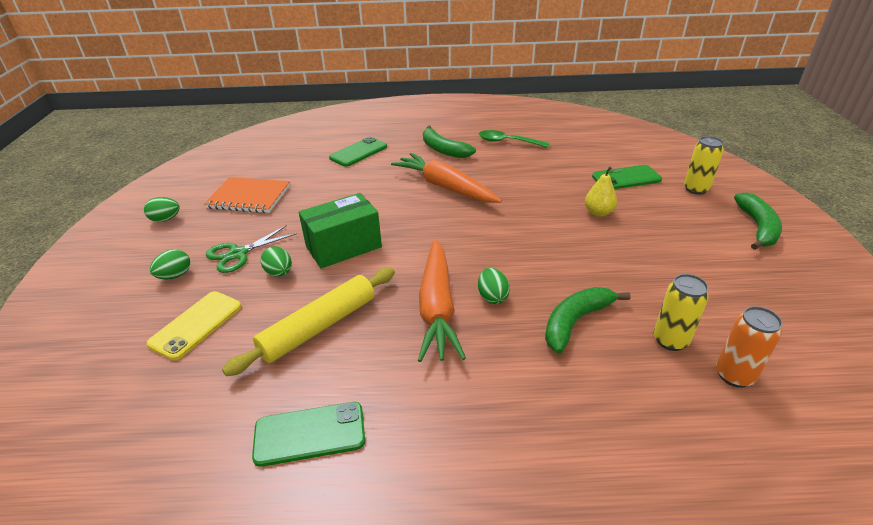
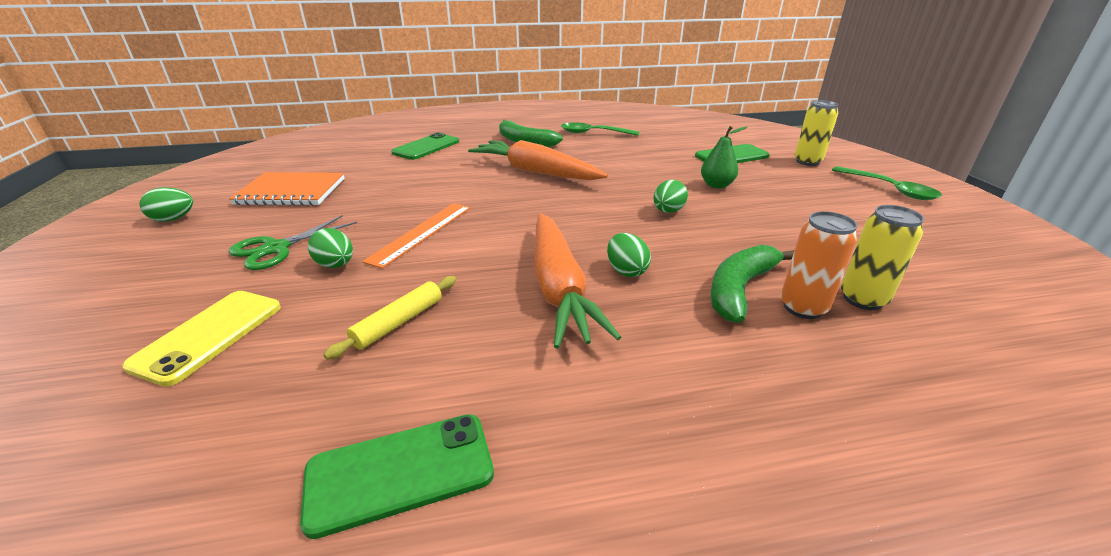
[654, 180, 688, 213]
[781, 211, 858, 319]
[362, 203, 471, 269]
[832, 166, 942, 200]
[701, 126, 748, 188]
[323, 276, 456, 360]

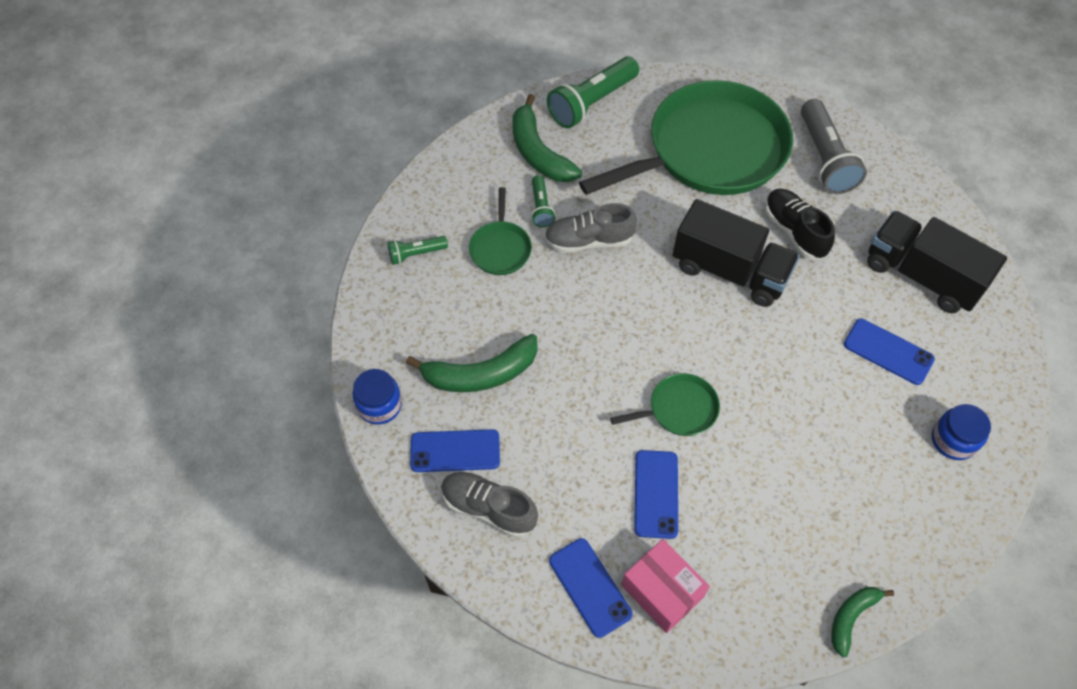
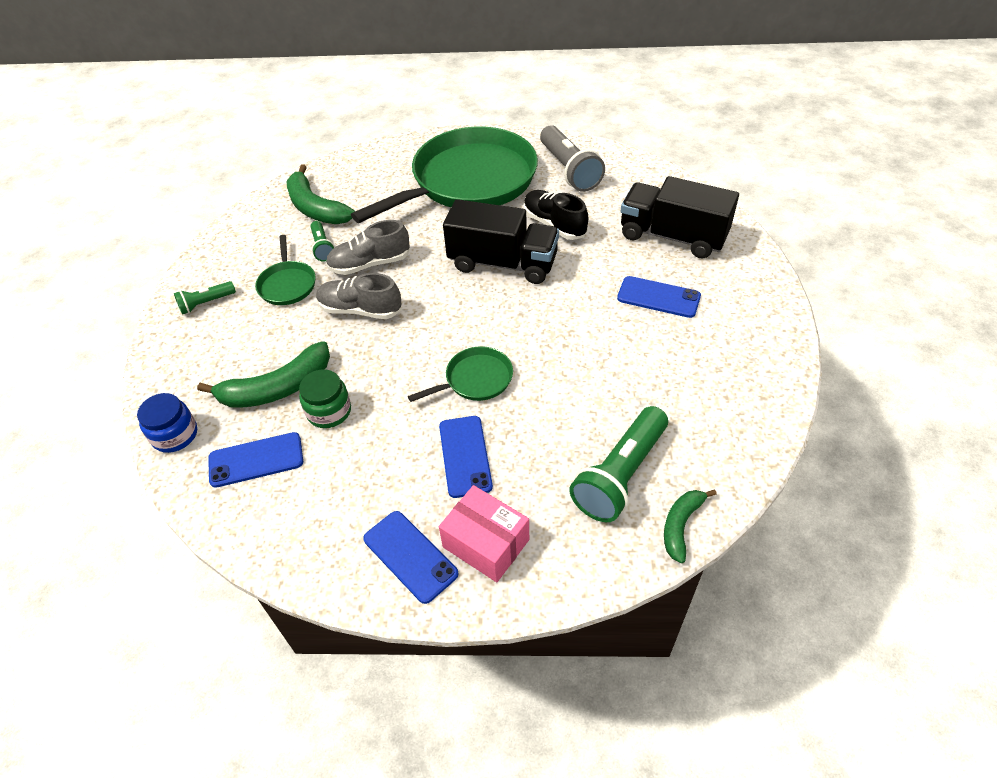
[932, 404, 991, 460] (first image)
[299, 369, 351, 428]
[316, 273, 402, 319]
[569, 406, 668, 522]

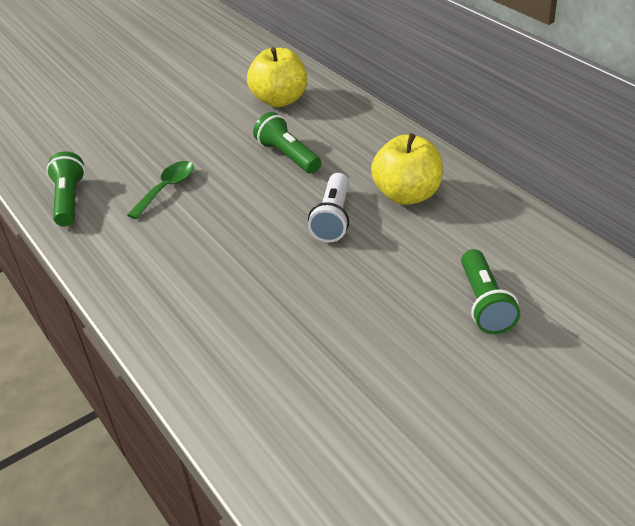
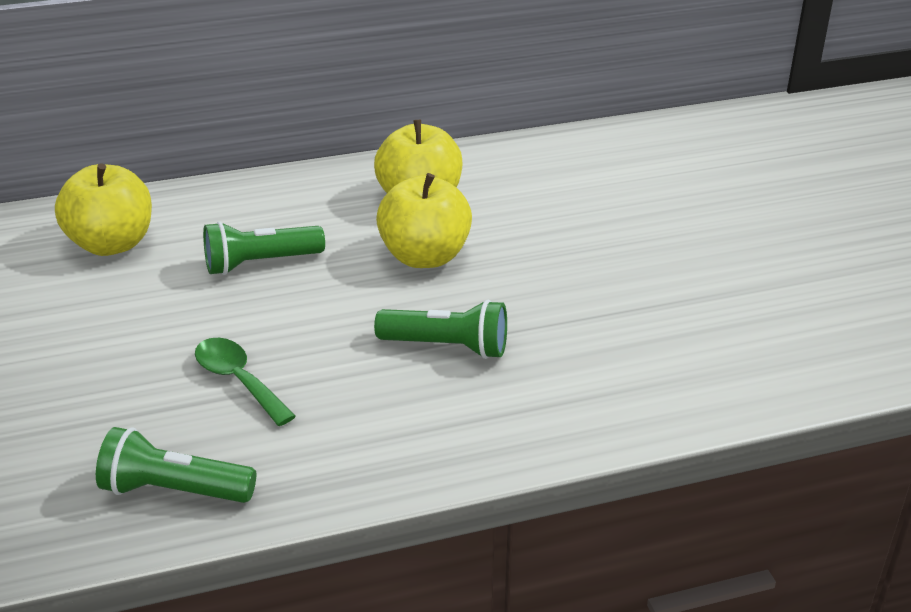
[374, 300, 507, 359]
[376, 173, 472, 268]

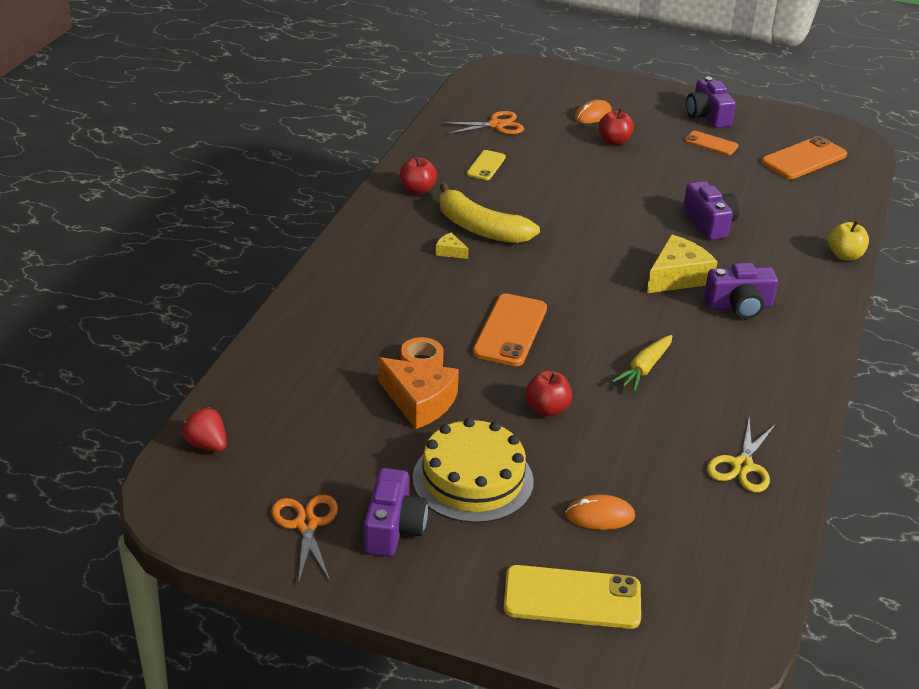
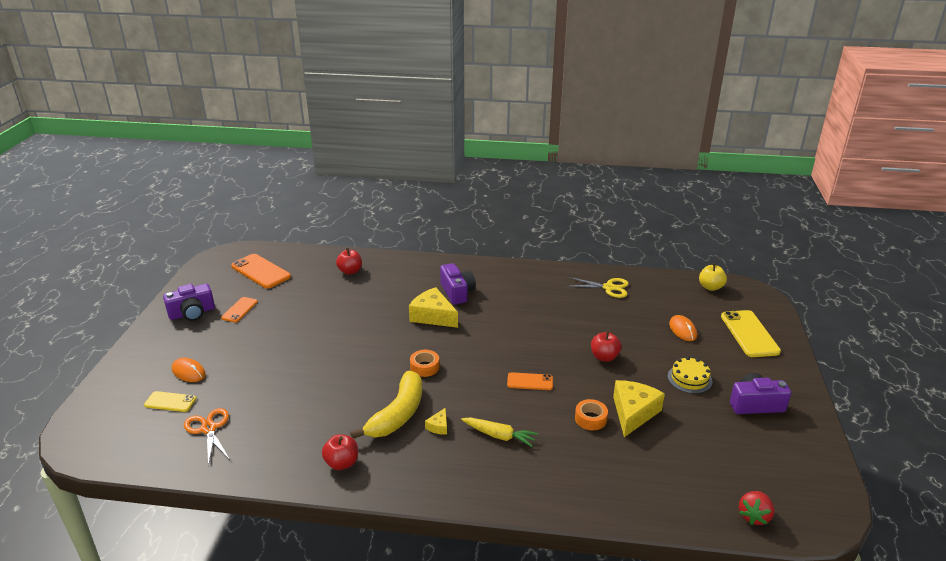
[271, 495, 338, 585] (first image)
[683, 181, 739, 240] (first image)
[410, 350, 439, 377]
[144, 391, 196, 412]
[336, 248, 362, 275]
[461, 417, 538, 447]
[699, 263, 727, 291]
[613, 380, 665, 437]
[668, 357, 712, 393]
[507, 372, 553, 390]

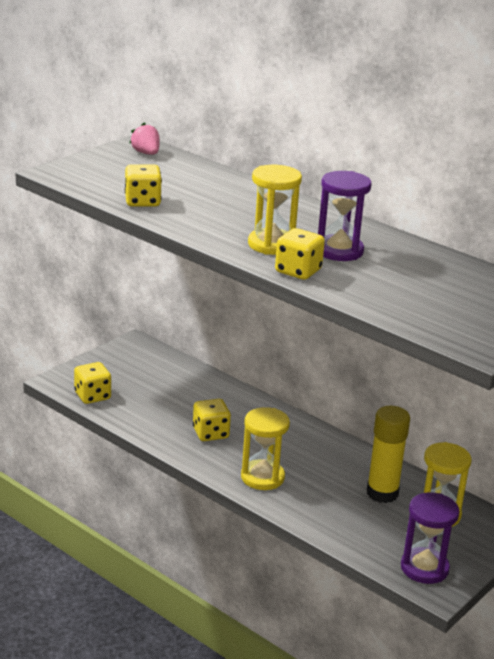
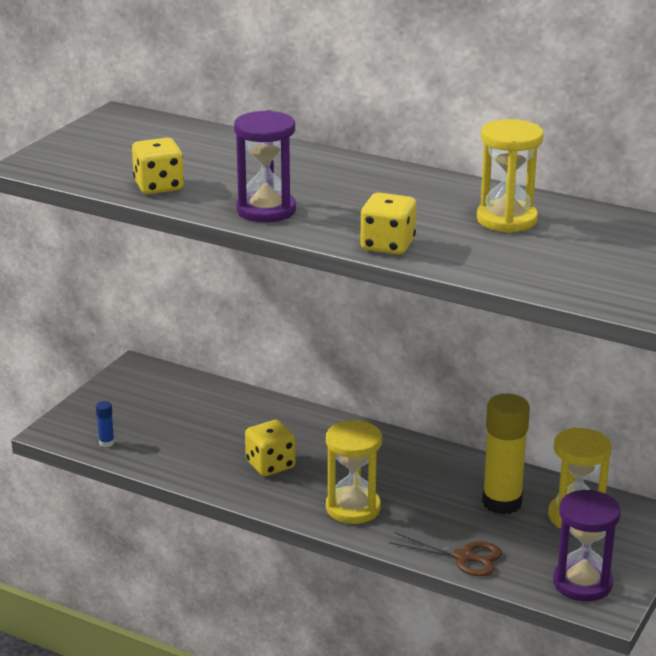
[129, 122, 160, 155] (first image)
[389, 532, 502, 576]
[477, 119, 544, 233]
[234, 110, 296, 222]
[96, 401, 114, 447]

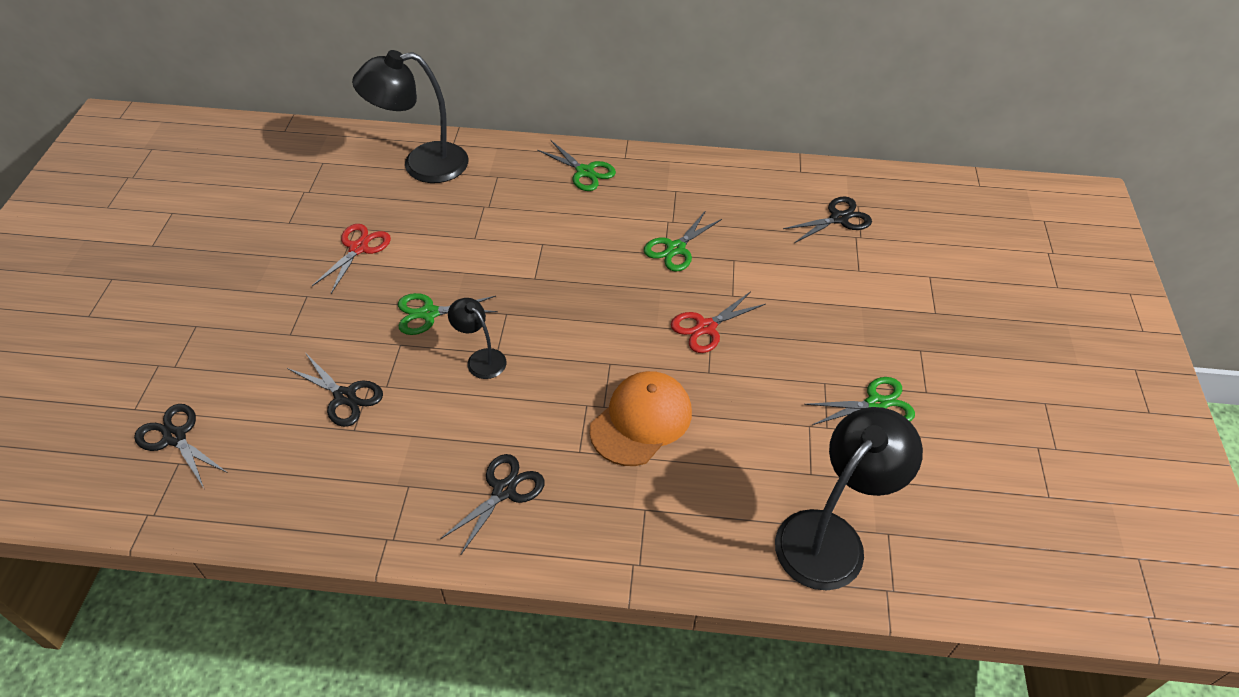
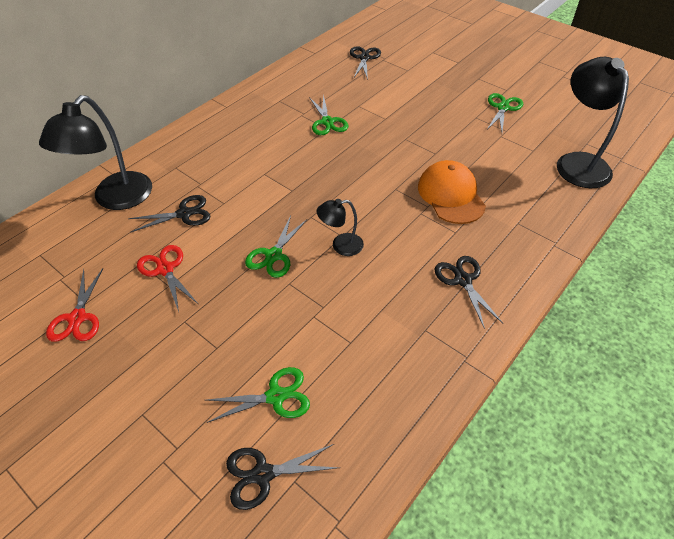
[128, 195, 211, 233]
[206, 367, 310, 423]
[46, 268, 103, 342]

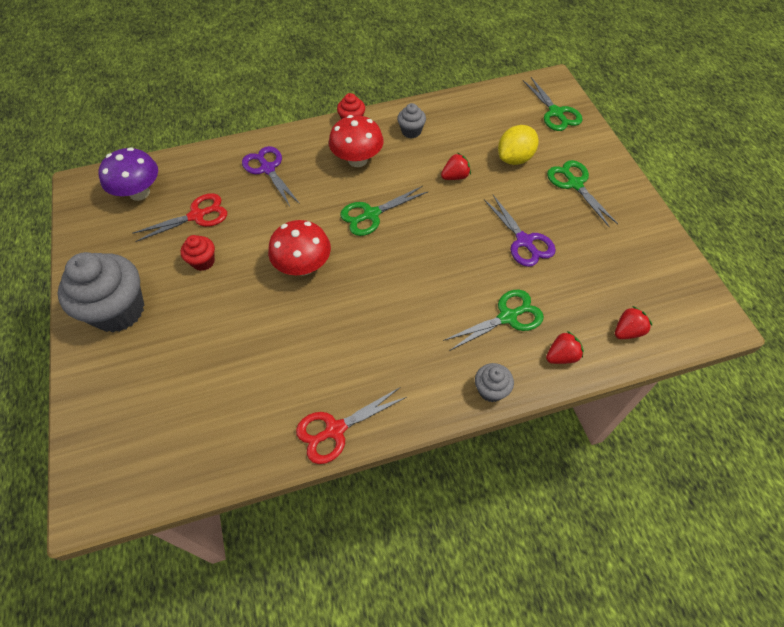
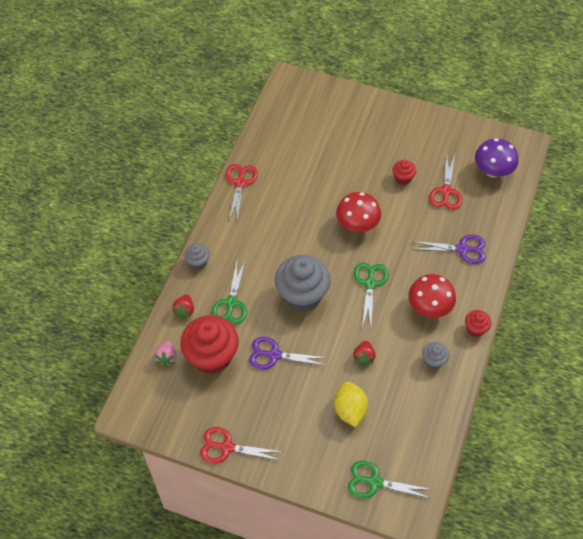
[547, 160, 618, 227] (first image)
[180, 315, 239, 374]
[200, 427, 283, 464]
[275, 255, 331, 312]
[154, 341, 177, 367]

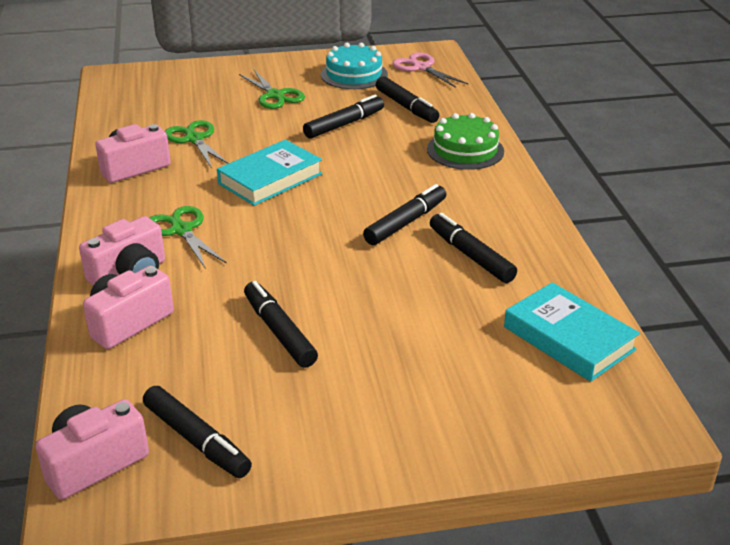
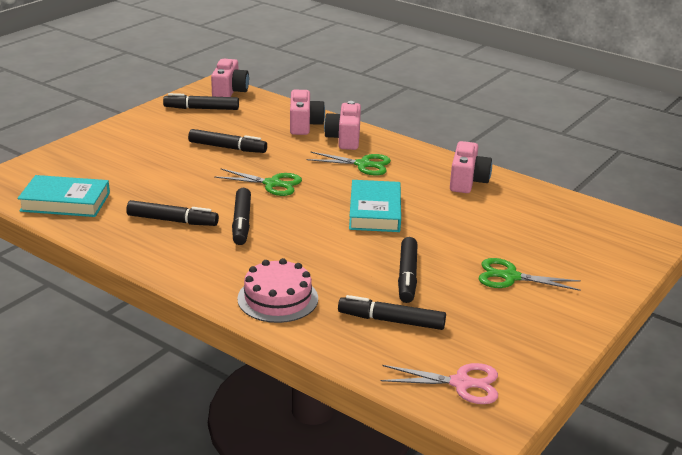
[321, 42, 388, 89] (first image)
[214, 168, 302, 196]
[237, 258, 318, 323]

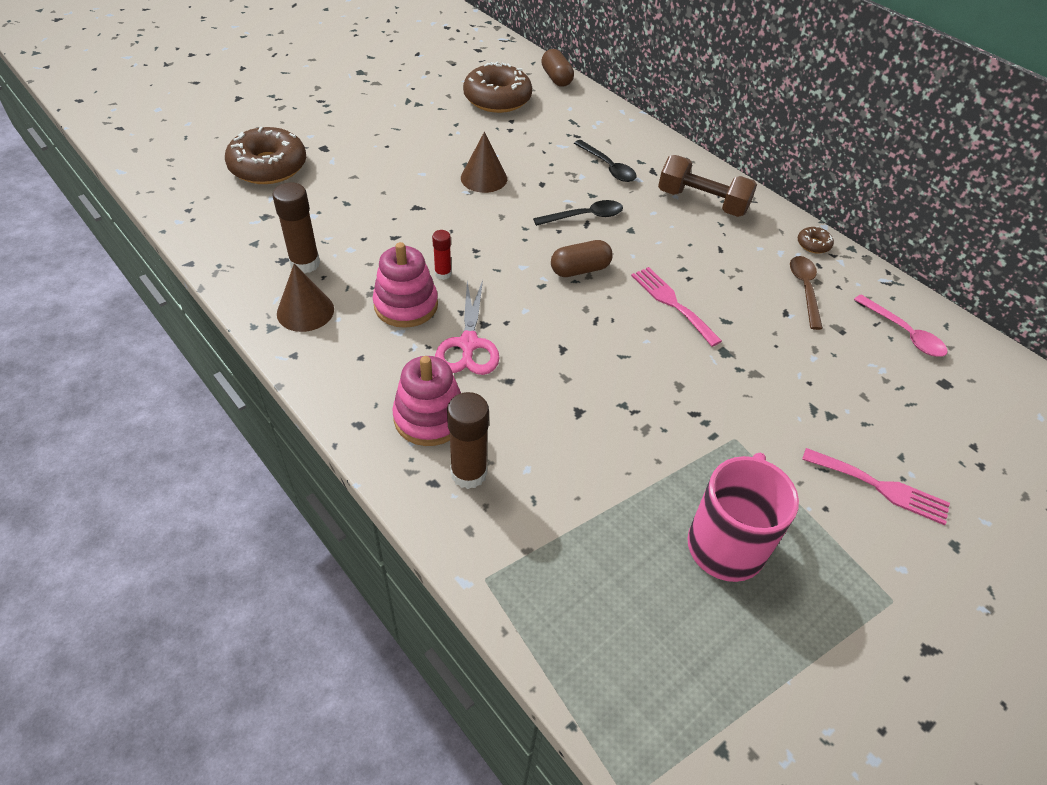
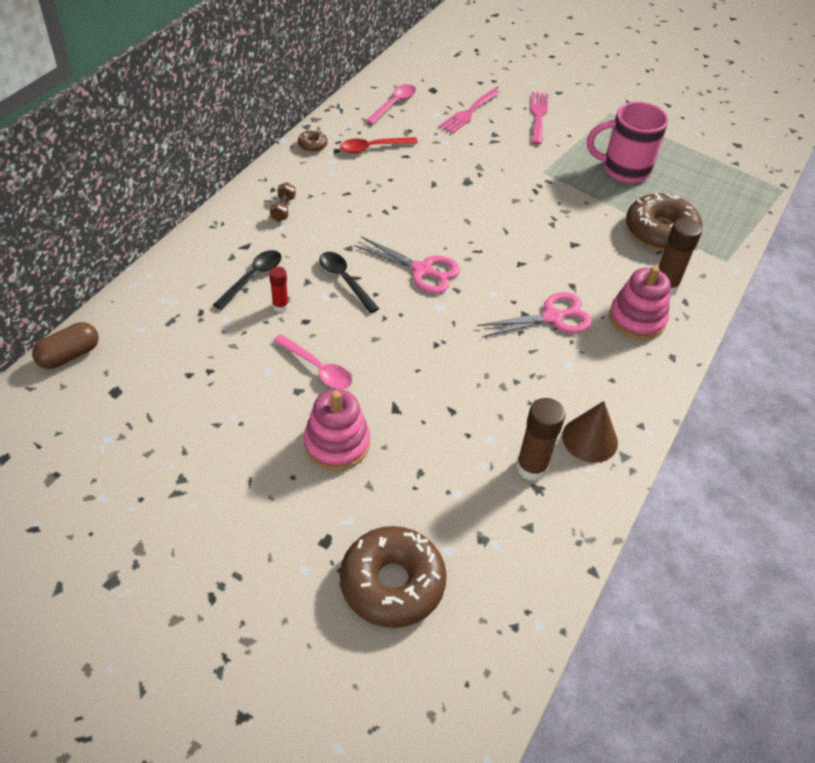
[304, 389, 370, 470]
[269, 267, 289, 312]
[626, 193, 702, 251]
[439, 89, 500, 134]
[273, 334, 352, 389]
[354, 236, 460, 293]
[340, 137, 418, 153]
[270, 182, 296, 222]

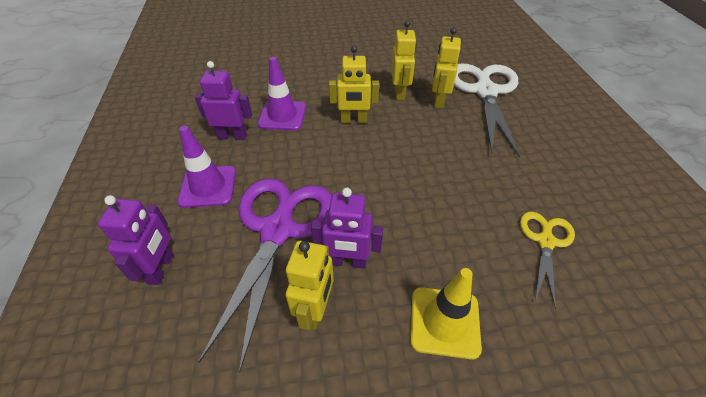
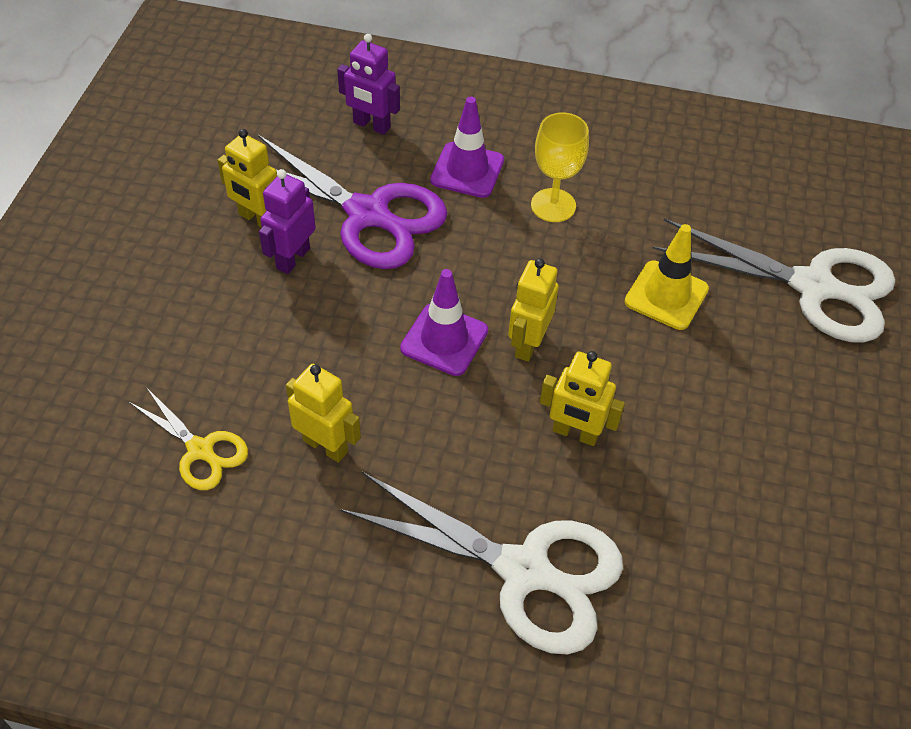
[652, 219, 895, 343]
[400, 269, 488, 376]
[625, 224, 709, 330]
[286, 364, 361, 463]
[531, 113, 589, 222]

